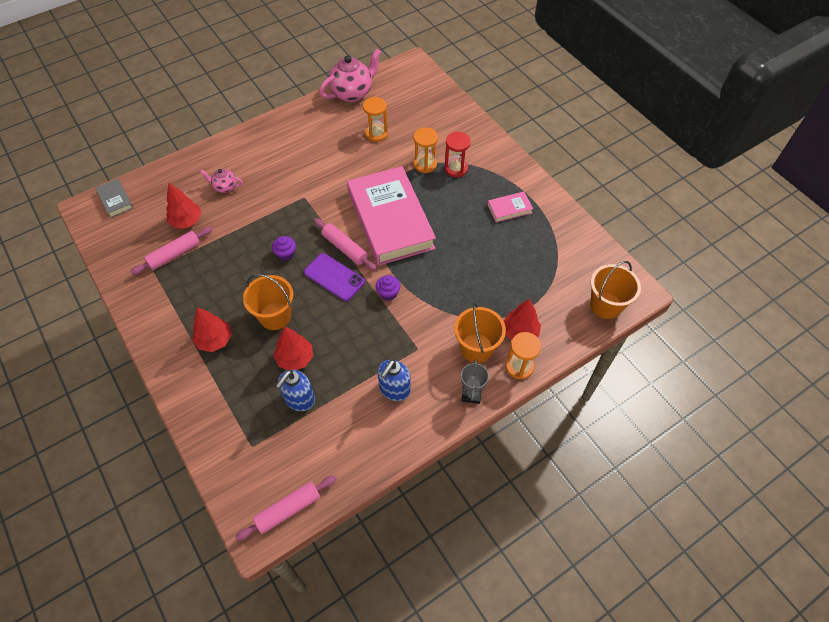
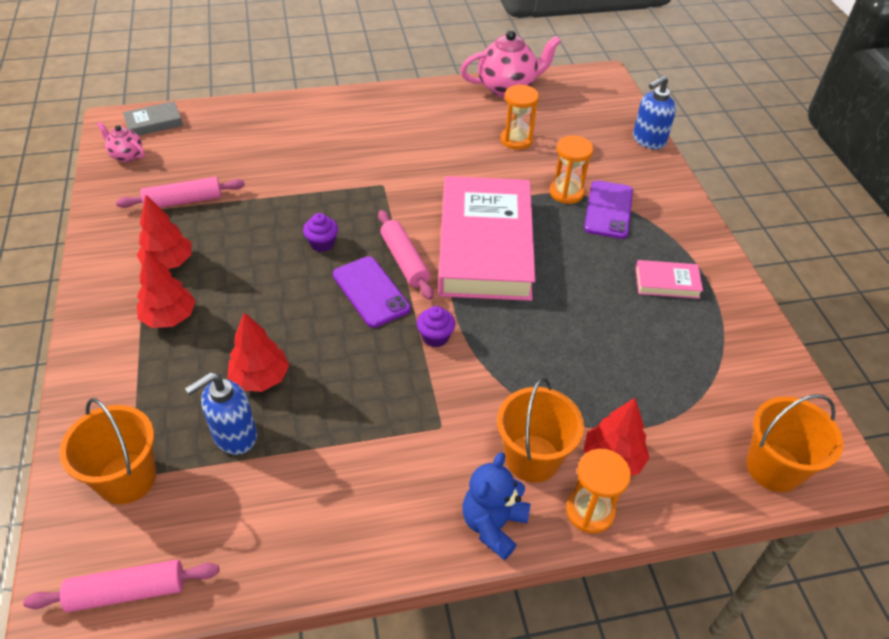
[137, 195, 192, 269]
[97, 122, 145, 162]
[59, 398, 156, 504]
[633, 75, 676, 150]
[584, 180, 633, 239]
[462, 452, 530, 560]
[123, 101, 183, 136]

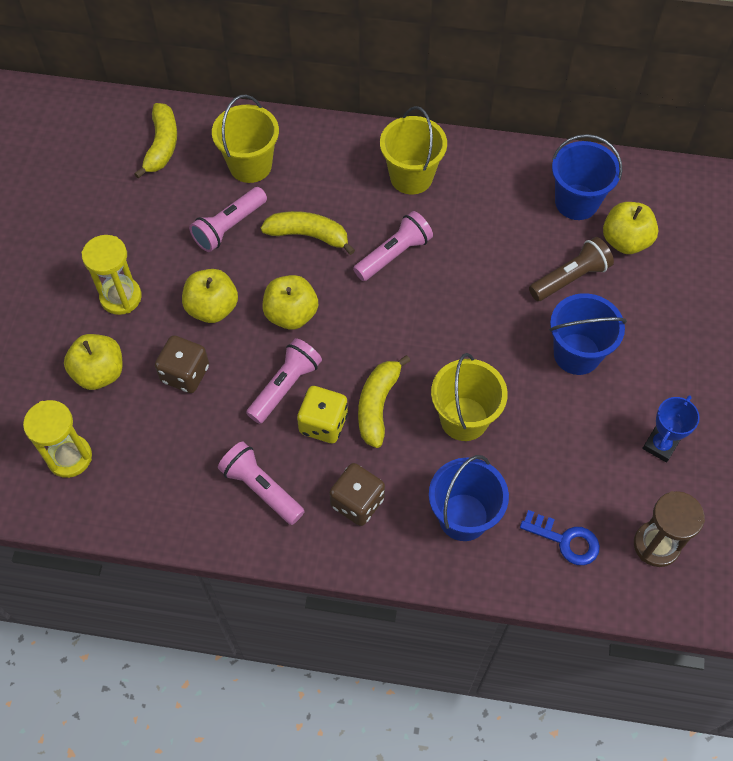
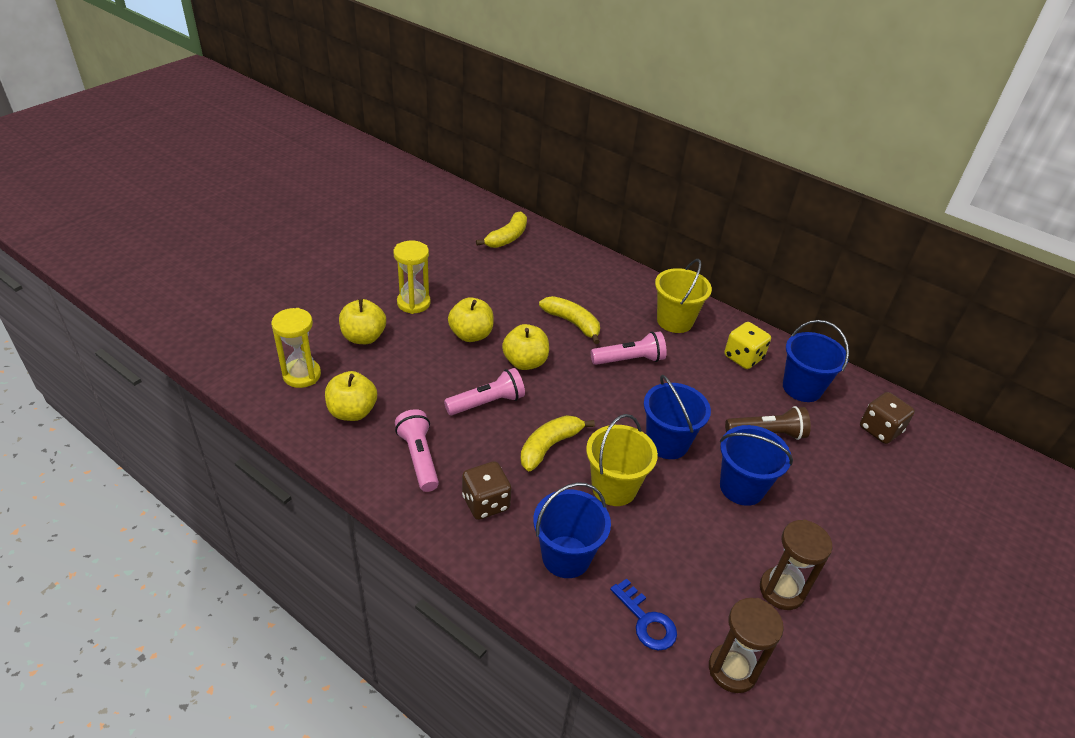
[189, 187, 267, 252] (first image)
[212, 95, 279, 183] (first image)
[644, 375, 711, 459]
[860, 392, 915, 444]
[724, 322, 771, 369]
[325, 371, 377, 421]
[760, 519, 832, 610]

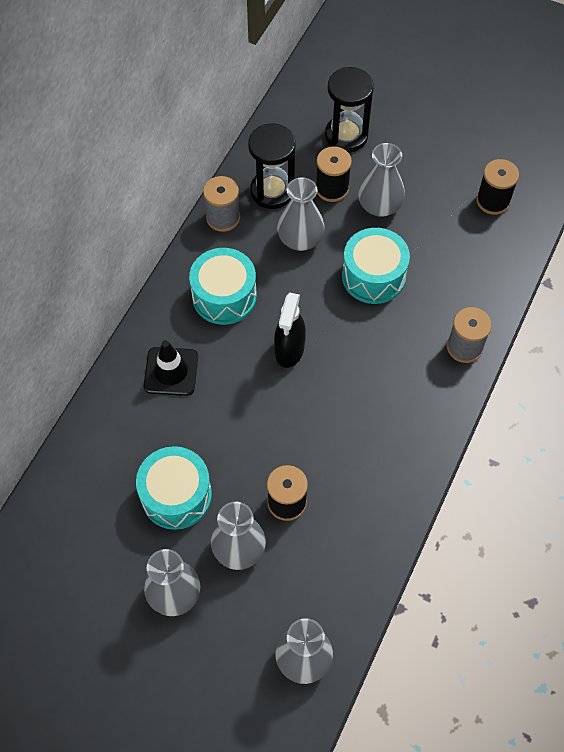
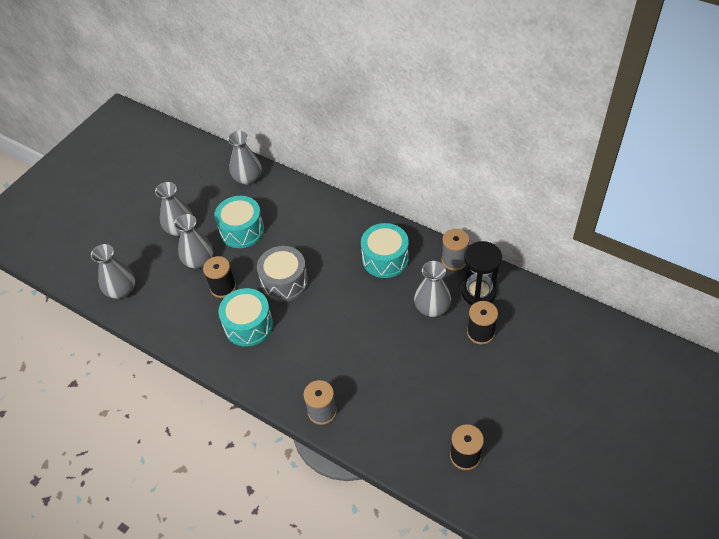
[144, 340, 198, 396] (first image)
[274, 293, 306, 368] (first image)
[325, 67, 374, 153] (first image)
[257, 246, 308, 302]
[219, 288, 273, 347]
[228, 131, 261, 185]

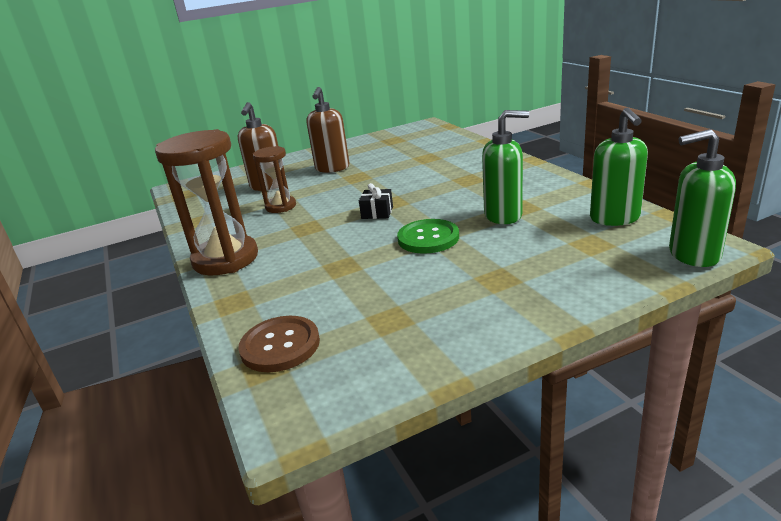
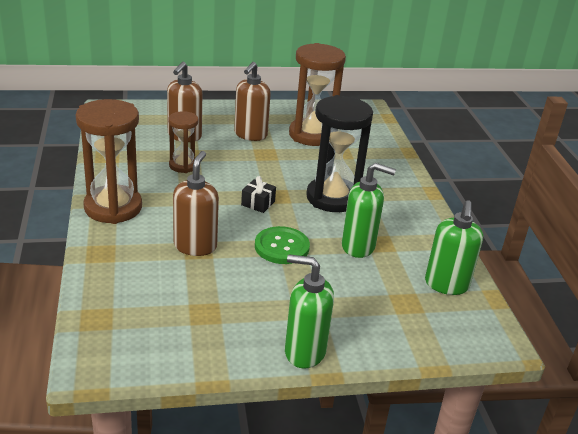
[239, 316, 320, 372] (first image)
[173, 151, 219, 256]
[289, 43, 346, 146]
[306, 95, 373, 212]
[285, 254, 334, 368]

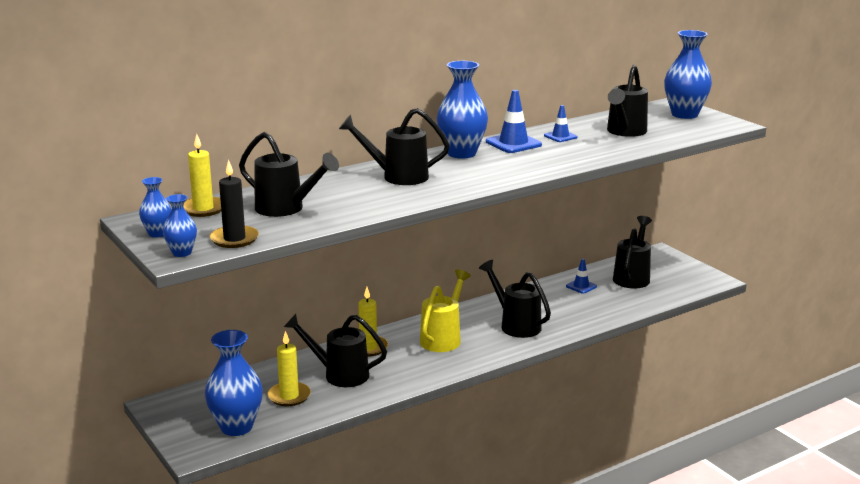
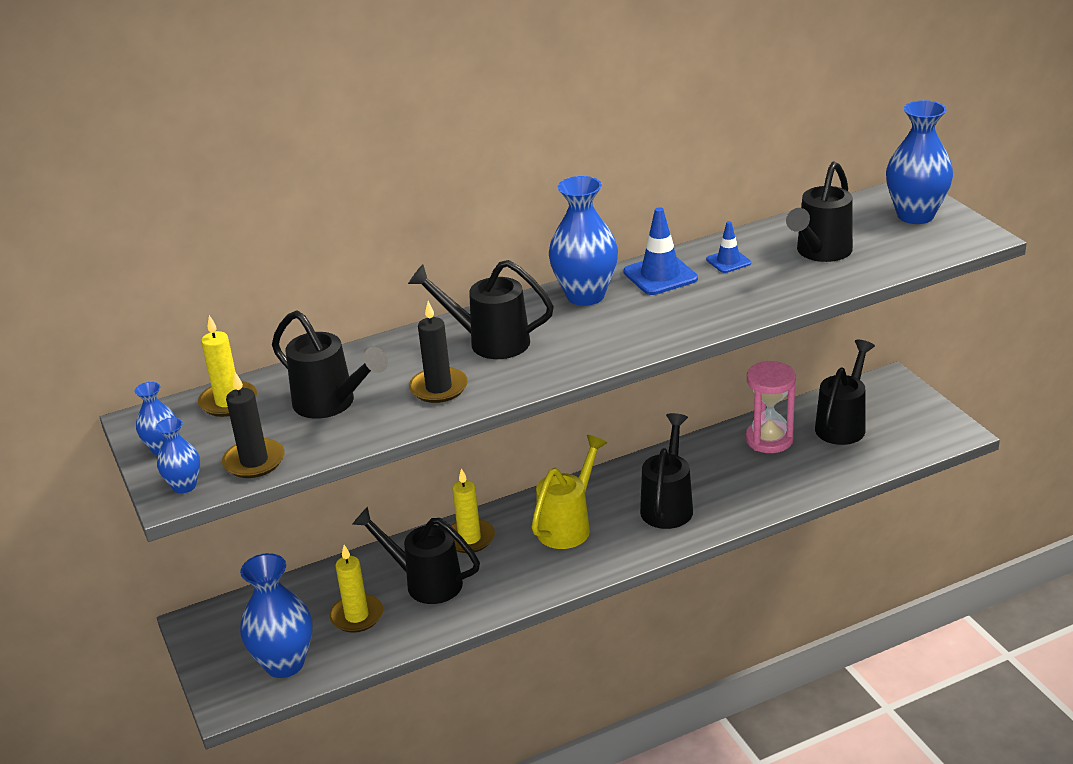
[409, 301, 468, 403]
[746, 361, 796, 453]
[640, 413, 693, 529]

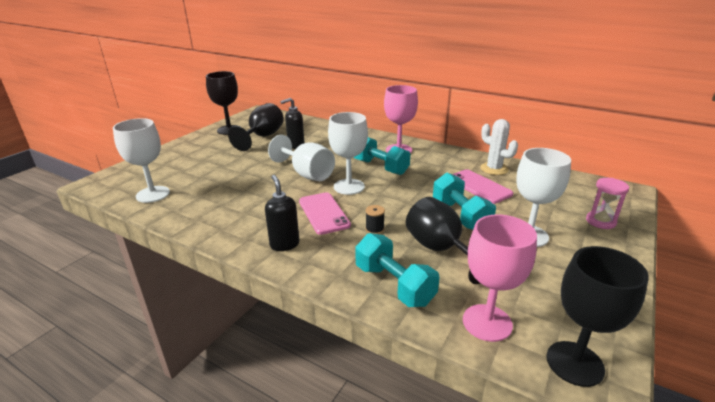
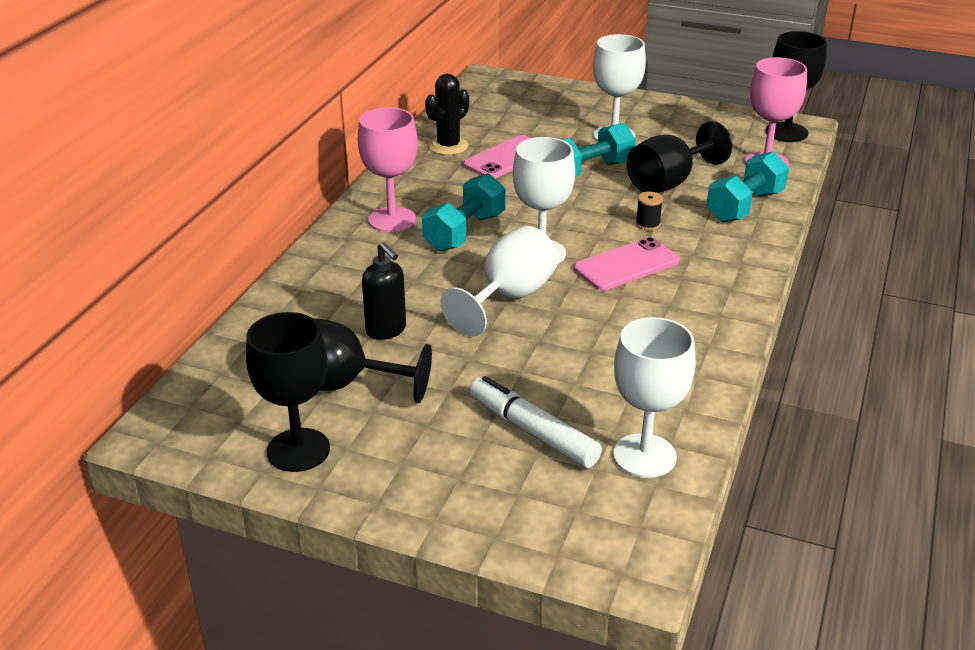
[265, 175, 299, 251] (first image)
[586, 178, 629, 229] (first image)
[470, 376, 602, 468]
[425, 74, 469, 155]

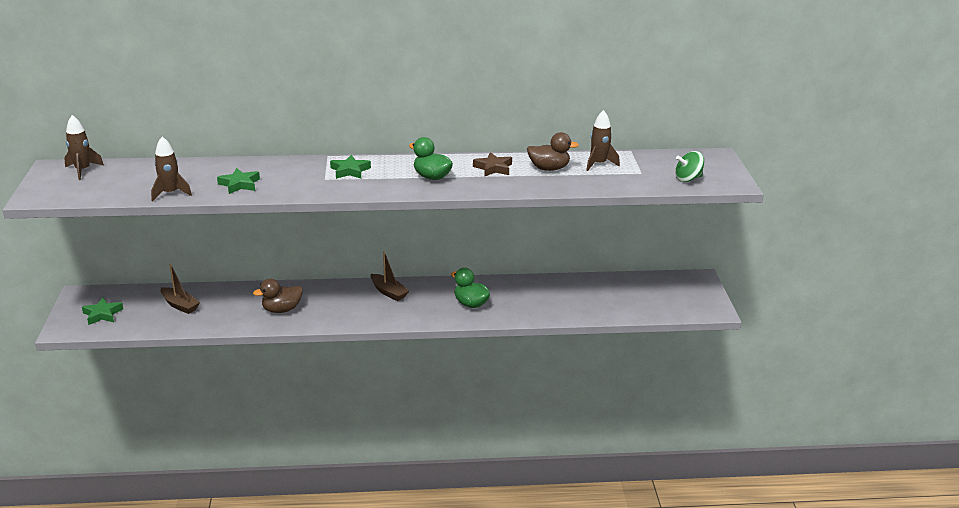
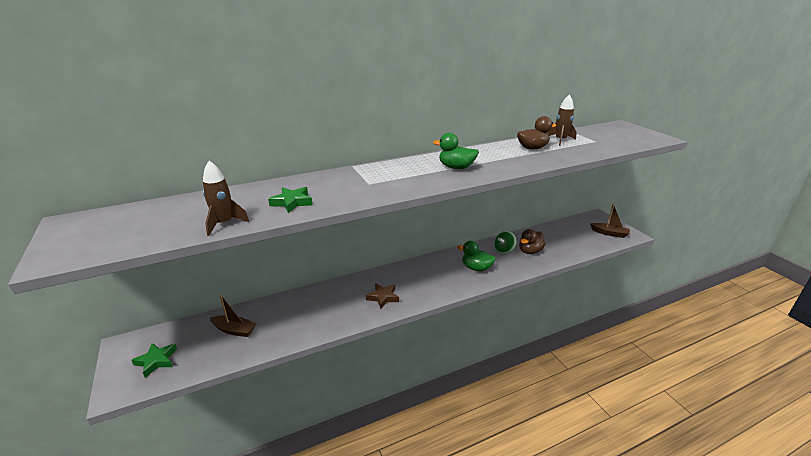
[64, 115, 104, 180] (first image)
[330, 155, 371, 179] (first image)
[519, 229, 546, 254]
[590, 204, 630, 238]
[366, 283, 399, 309]
[494, 231, 517, 255]

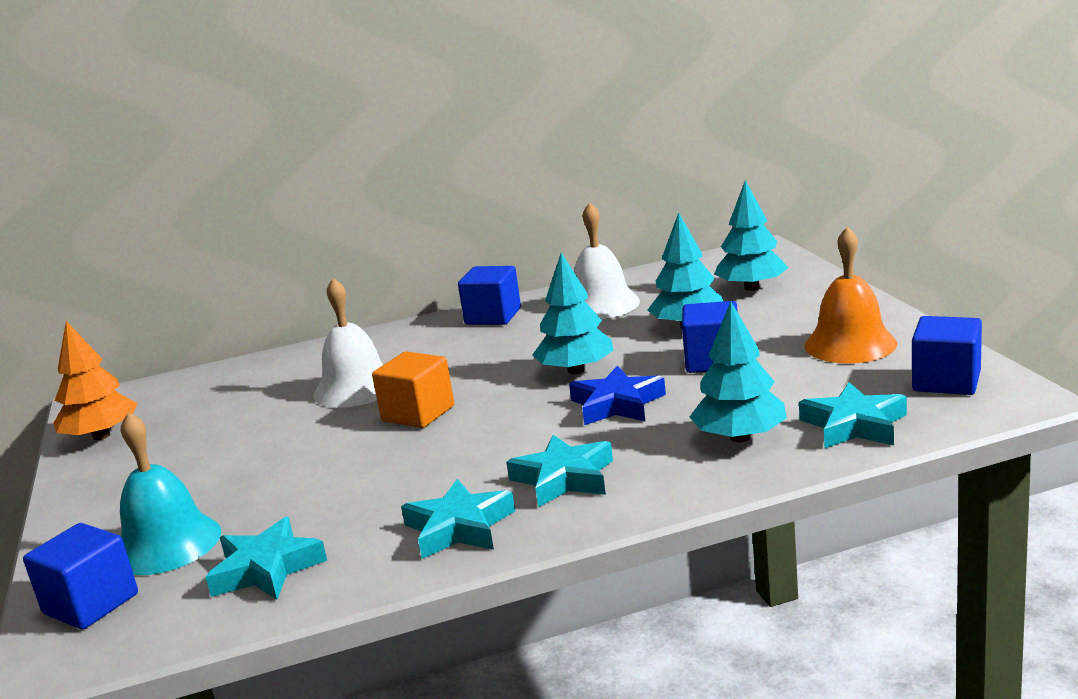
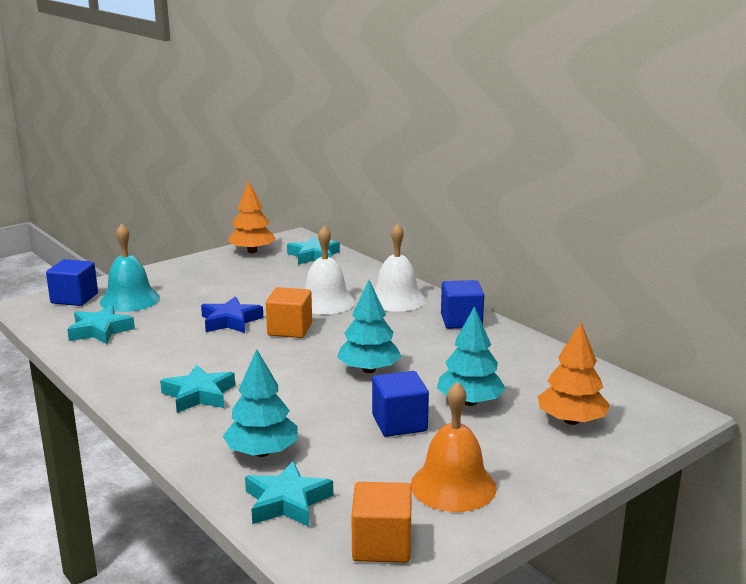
[287, 236, 340, 265]
[201, 296, 263, 333]
[374, 223, 426, 312]
[538, 323, 610, 425]
[351, 482, 412, 563]

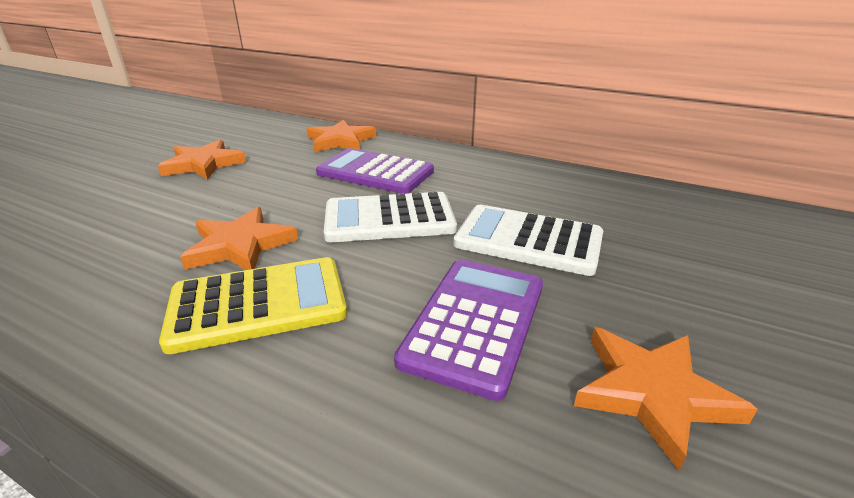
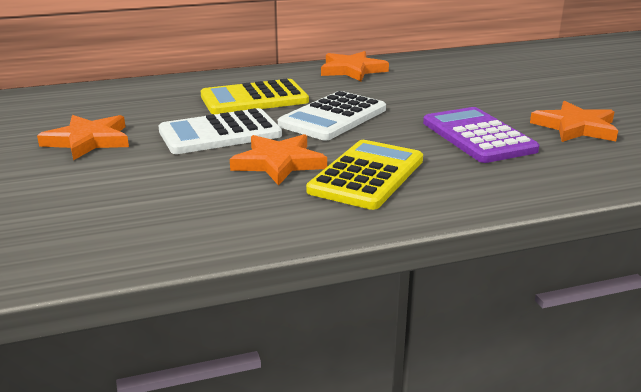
[321, 51, 389, 81]
[158, 108, 282, 154]
[201, 78, 309, 114]

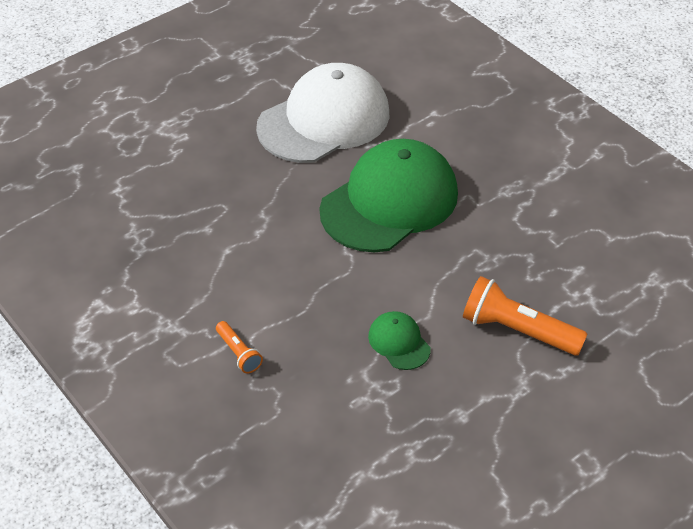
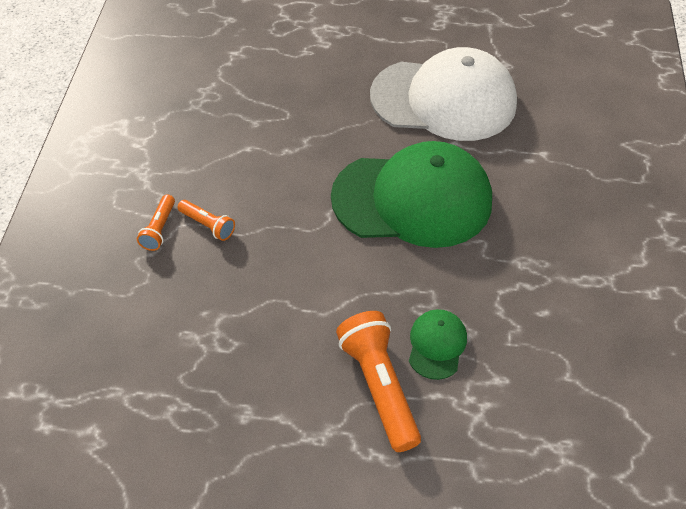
[177, 200, 235, 241]
[409, 309, 467, 380]

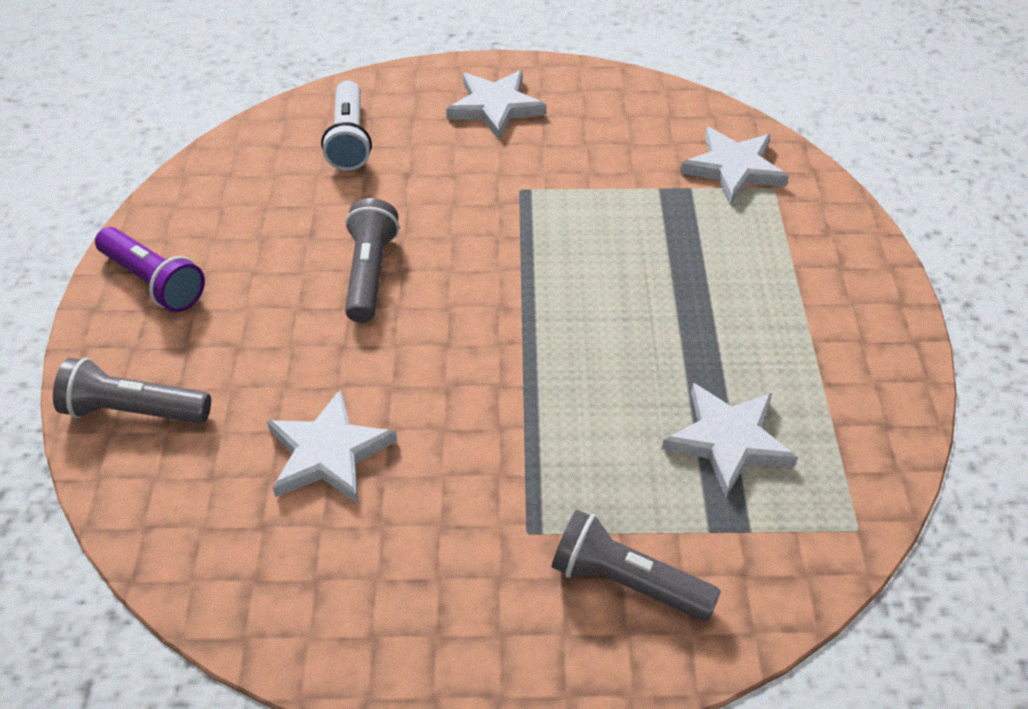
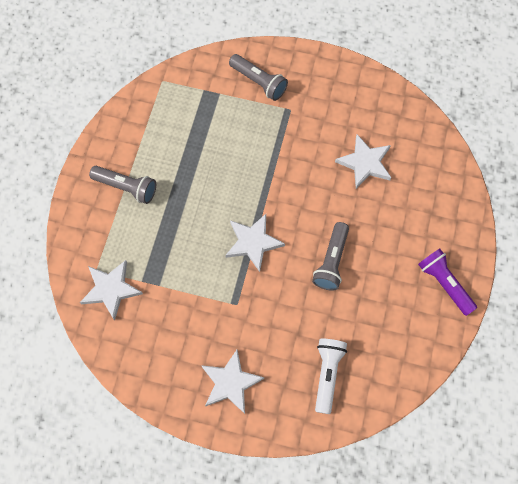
[89, 166, 156, 204]
[225, 214, 285, 272]

